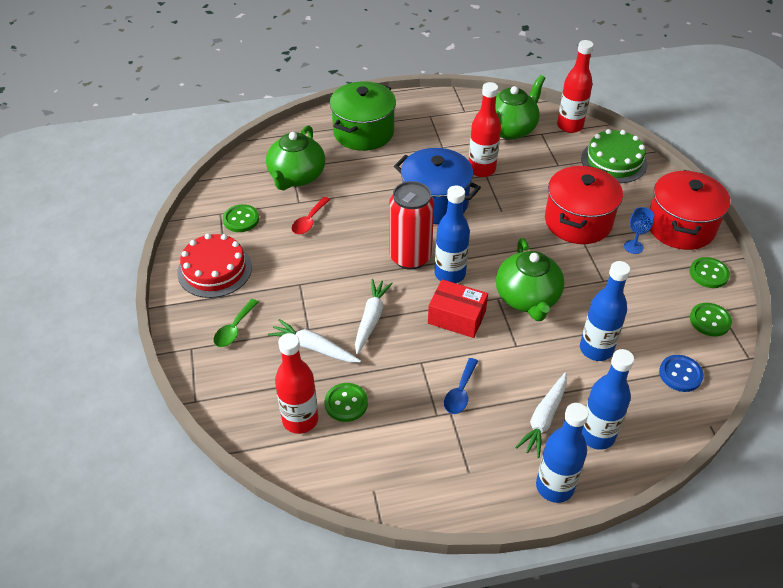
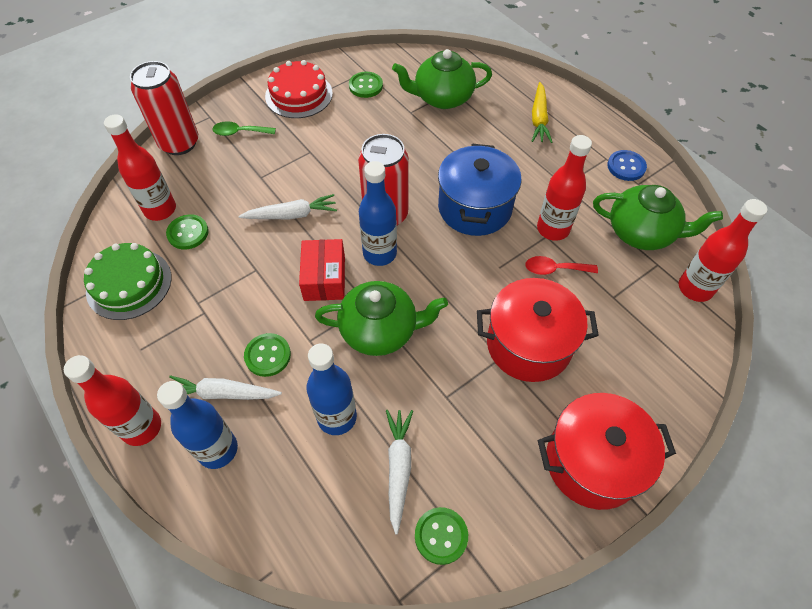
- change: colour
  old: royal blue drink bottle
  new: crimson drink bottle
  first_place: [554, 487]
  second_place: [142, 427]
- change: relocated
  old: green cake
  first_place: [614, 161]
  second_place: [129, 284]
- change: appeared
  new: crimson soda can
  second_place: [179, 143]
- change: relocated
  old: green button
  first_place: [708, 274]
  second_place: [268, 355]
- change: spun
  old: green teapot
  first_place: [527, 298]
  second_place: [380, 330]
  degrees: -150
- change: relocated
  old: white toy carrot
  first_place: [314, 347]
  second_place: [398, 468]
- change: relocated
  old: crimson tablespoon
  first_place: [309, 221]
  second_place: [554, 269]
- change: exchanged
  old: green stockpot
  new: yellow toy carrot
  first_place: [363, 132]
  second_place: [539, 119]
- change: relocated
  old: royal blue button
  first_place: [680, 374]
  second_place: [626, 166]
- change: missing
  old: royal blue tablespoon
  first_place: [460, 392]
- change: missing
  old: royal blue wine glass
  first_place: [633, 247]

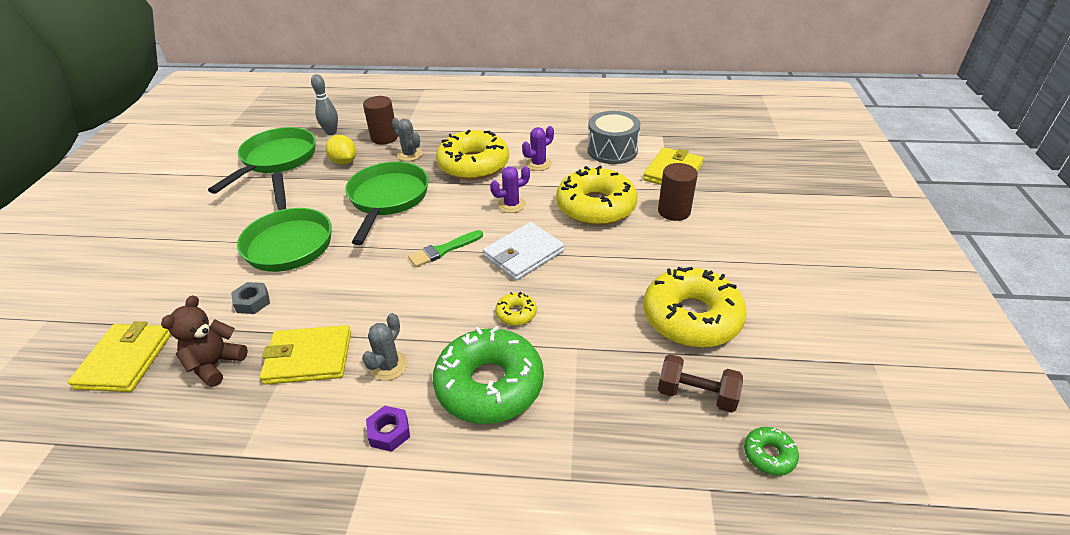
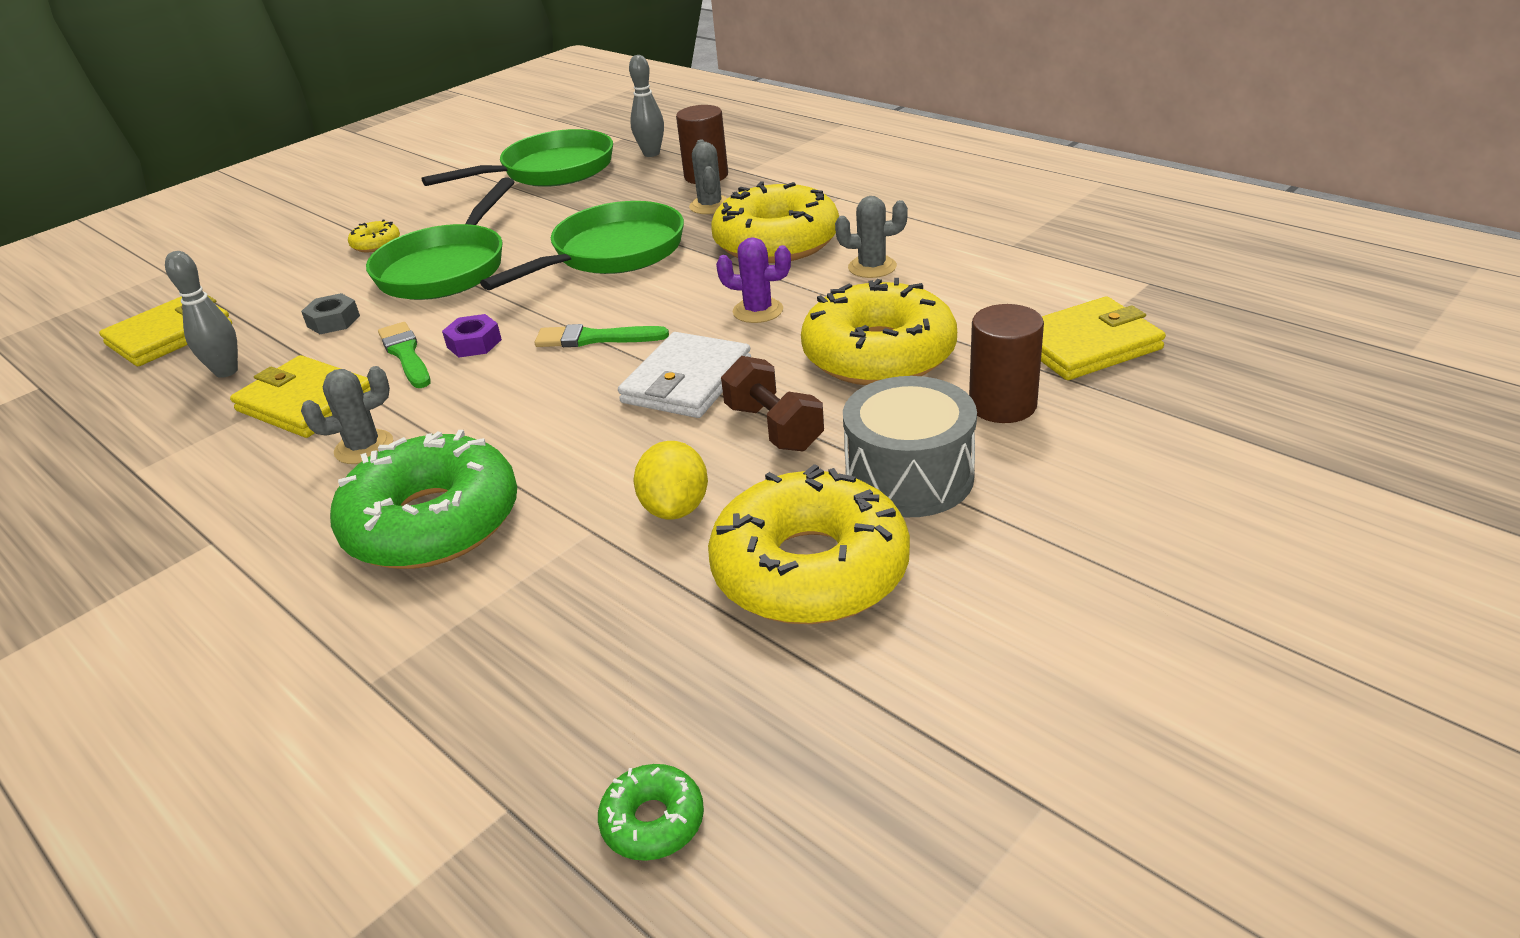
- change: exchanged
  old: russet teddy bear
  new: ash-grey tenpin
  first_place: [215, 364]
  second_place: [226, 371]
- change: relocated
  old: yellow donut
  first_place: [516, 313]
  second_place: [376, 244]
- change: appeared
  new: green brush
  second_place: [406, 354]
- change: relocated
  old: purple hexagon nut
  first_place: [389, 432]
  second_place: [474, 343]
- change: spun
  old: white card wallet
  first_place: [523, 254]
  second_place: [687, 381]
  degrees: -60
- change: relocated
  old: yellow lemon
  first_place: [344, 162]
  second_place: [675, 508]
- change: relocated
  old: russet free weight
  first_place: [696, 395]
  second_place: [774, 428]
- change: colour
  old: purple prickly plant
  new: ash-grey prickly plant
  first_place: [538, 164]
  second_place: [872, 267]
- change: relocated
  old: ash-grey toy drum
  first_place: [612, 150]
  second_place: [909, 476]

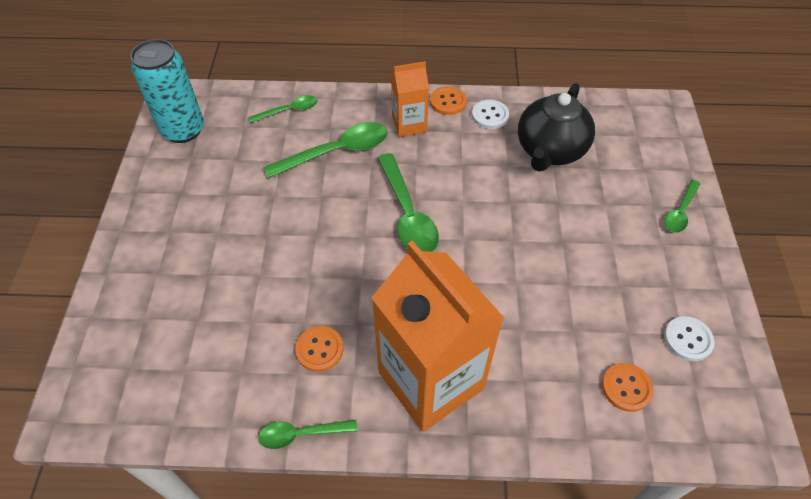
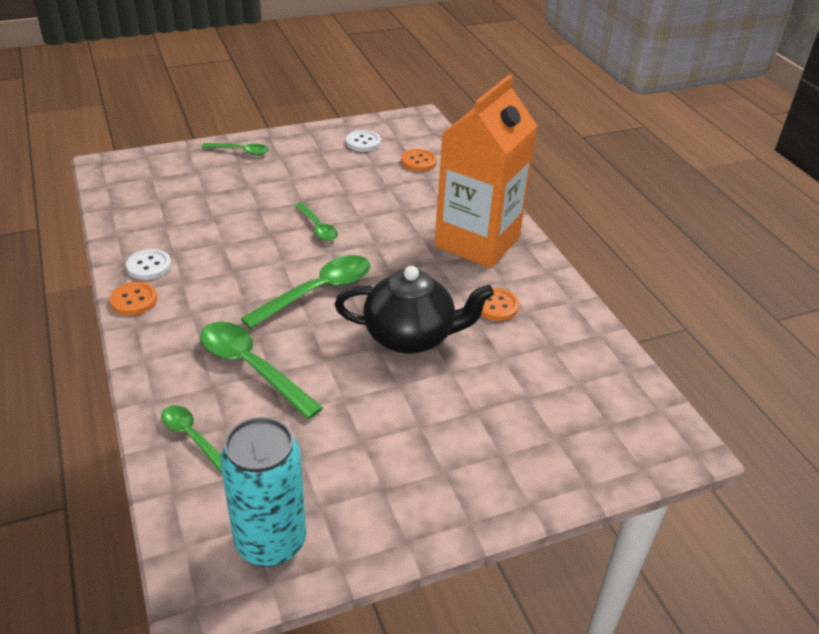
- change: relocated
  old: green tablespoon
  first_place: [301, 434]
  second_place: [318, 227]
- change: relocated
  old: ebony teapot
  first_place: [550, 150]
  second_place: [410, 337]
- change: missing
  old: orange carton
  first_place: [409, 124]

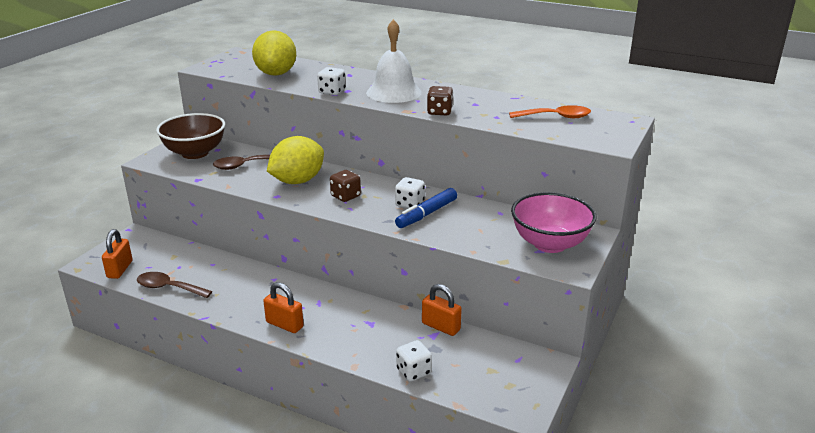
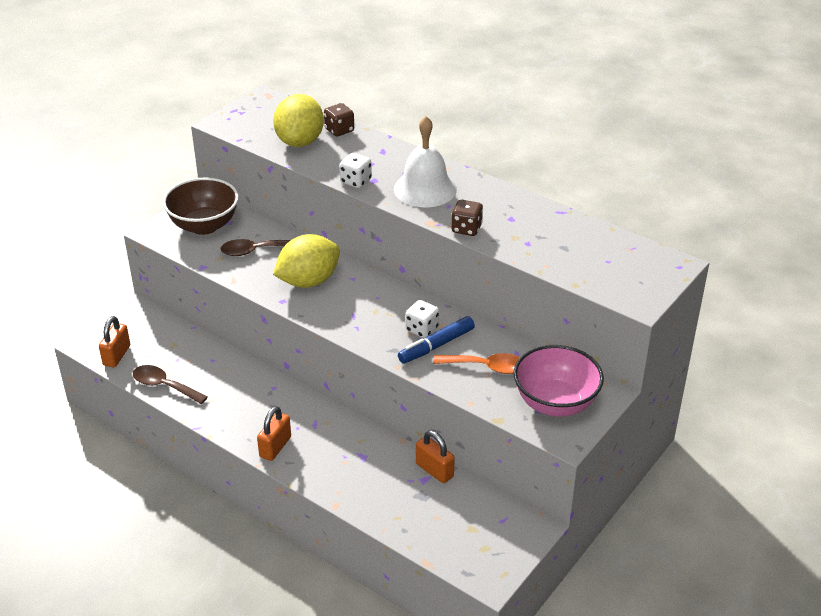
- change: spun
  old: orange small lock
  first_place: [284, 324]
  second_place: [275, 447]
  degrees: 75
- change: relocated
  old: russet game die
  first_place: [345, 196]
  second_place: [339, 130]
- change: relocated
  old: orange tablespoon
  first_place: [556, 117]
  second_place: [486, 367]
- change: missing
  old: white game die
  first_place: [413, 371]

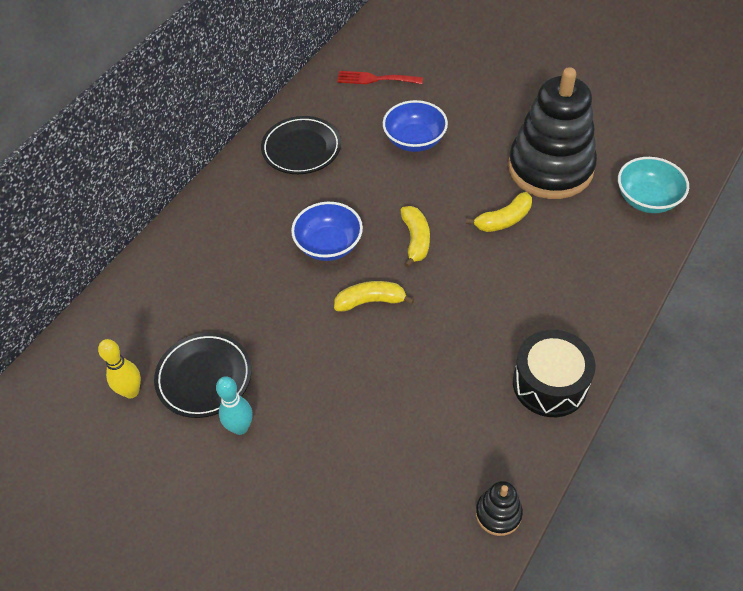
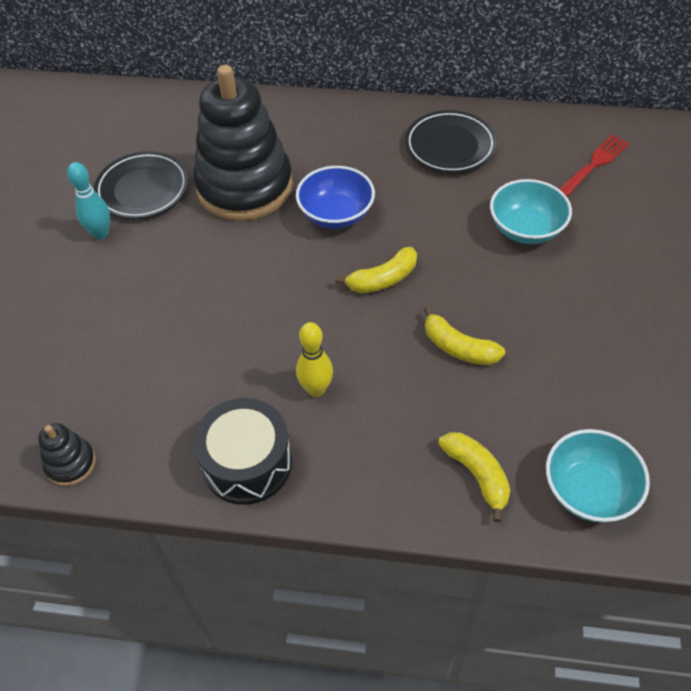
- change: relocated
  old: ebony stacking toy
  first_place: [550, 168]
  second_place: [244, 187]
- change: relocated
  old: yellow tenpin
  first_place: [131, 391]
  second_place: [316, 389]
- change: relocated
  old: yellow banana
  first_place: [370, 301]
  second_place: [477, 475]
- change: colour
  old: royal blue deep dish
  new: teal deep dish
  first_place: [414, 140]
  second_place: [526, 229]
- change: spun
  old: crimson table fork
  first_place: [375, 79]
  second_place: [595, 164]
  degrees: 60

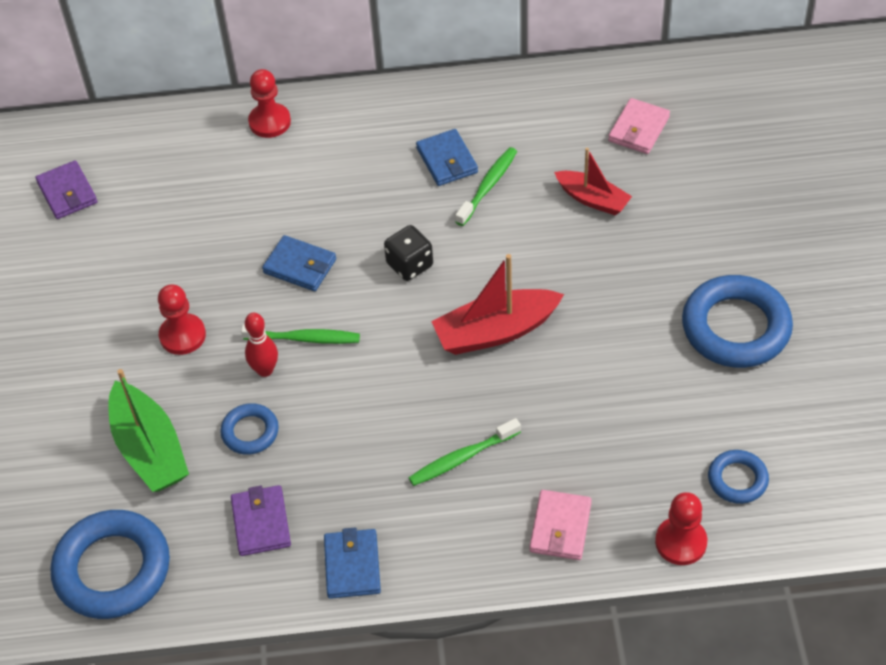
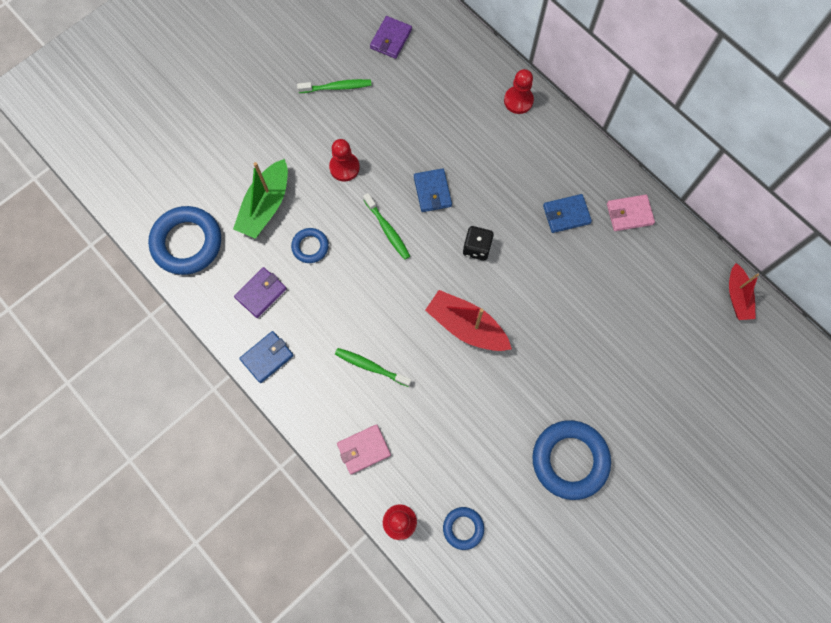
- change: relocated
  old: green toothbrush
  first_place: [488, 186]
  second_place: [337, 87]
- change: spun
  old: royal blue card wallet
  first_place: [447, 160]
  second_place: [566, 214]
  degrees: 45
- change: relocated
  old: rosy card wallet
  first_place: [638, 129]
  second_place: [629, 214]
- change: relocated
  old: crimson boat
  first_place: [592, 199]
  second_place: [737, 296]
- change: missing
  old: crimson tenpin
  first_place: [265, 370]

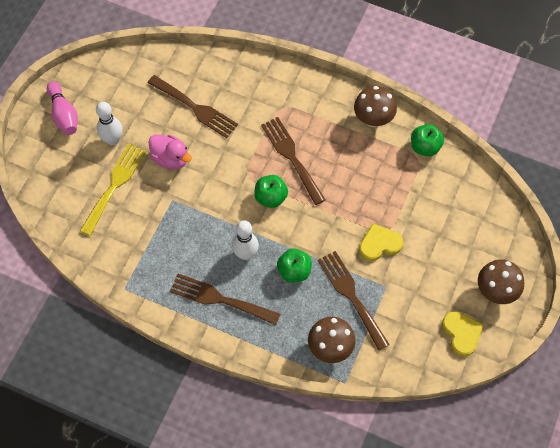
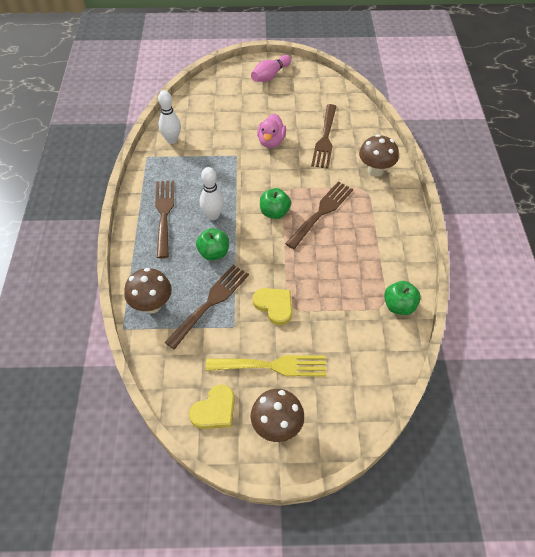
- change: relocated
  old: white tenpin
  first_place: [112, 140]
  second_place: [172, 140]
- change: relocated
  old: yellow table fork
  first_place: [114, 185]
  second_place: [272, 366]
- change: relocated
  old: russet toadstool
  first_place: [373, 119]
  second_place: [375, 170]

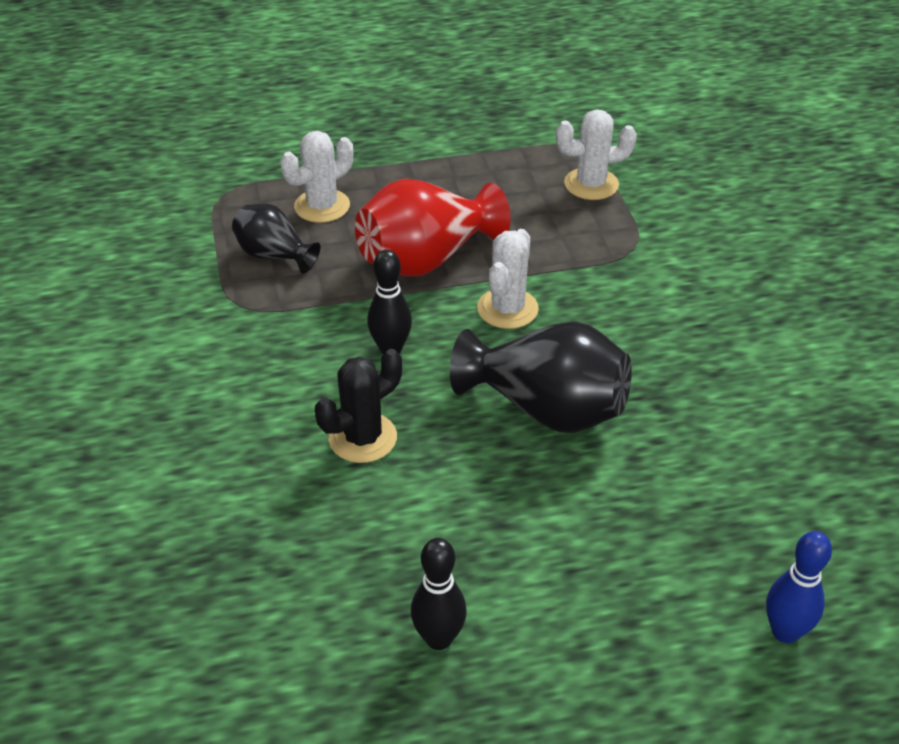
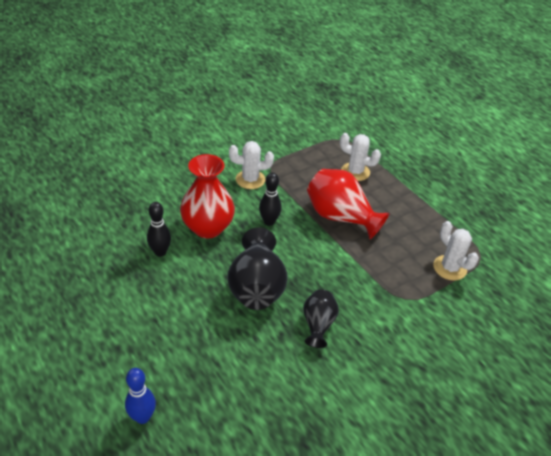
- change: relocated
  old: ebony tenpin
  first_place: [438, 638]
  second_place: [160, 252]
- change: exchanged
  old: ebony prickly plant
  new: crimson flower vase
  first_place: [362, 438]
  second_place: [208, 228]
- change: relocated
  old: white prickly plant
  first_place: [507, 309]
  second_place: [250, 179]
- change: relocated
  old: ebony flower vase
  first_place: [274, 256]
  second_place: [318, 325]

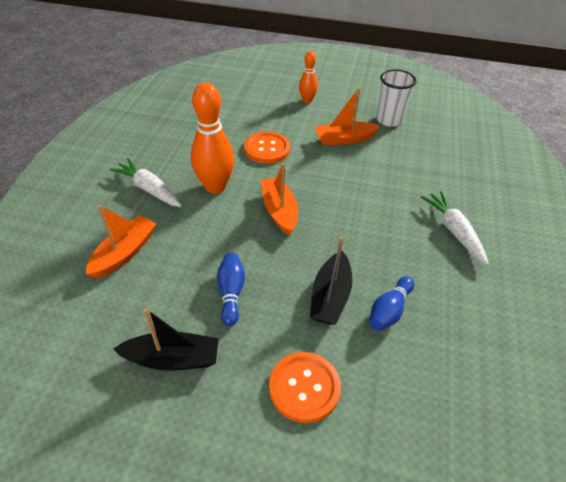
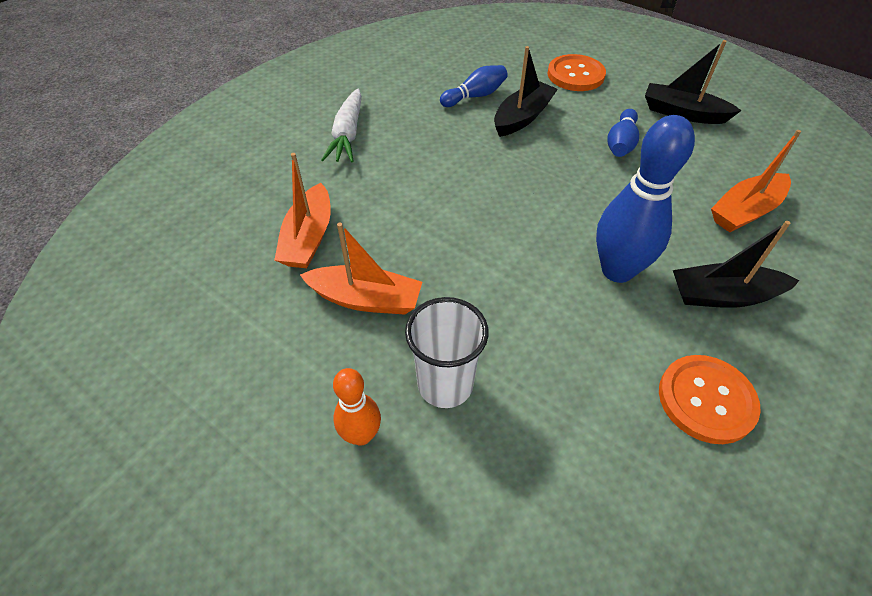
- change: relocated
  old: orange boat
  first_place: [279, 211]
  second_place: [308, 238]
- change: relocated
  old: white beaker
  first_place: [389, 120]
  second_place: [445, 384]
- change: colour
  old: orange tenpin
  new: royal blue tenpin
  first_place: [215, 187]
  second_place: [617, 270]
- change: relocated
  old: orange button
  first_place: [267, 149]
  second_place: [706, 400]
- change: exchanged
  old: white toy carrot
  new: ebony boat
  first_place: [149, 189]
  second_place: [723, 295]

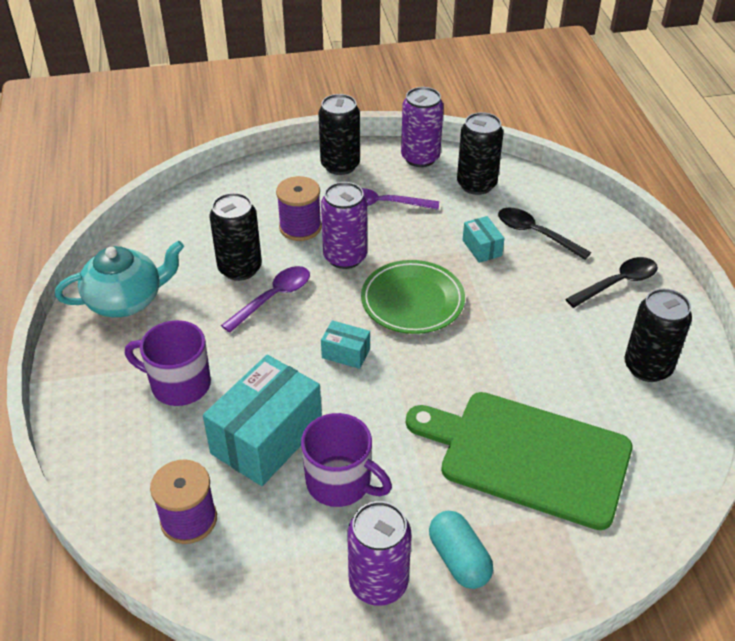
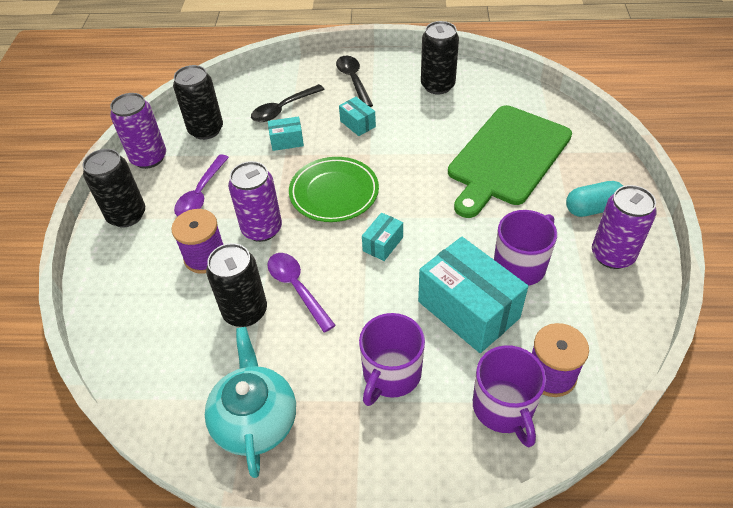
- change: appeared
  new: teal box
  second_place: [357, 124]
- change: appeared
  new: purple tea mug
  second_place: [503, 408]

